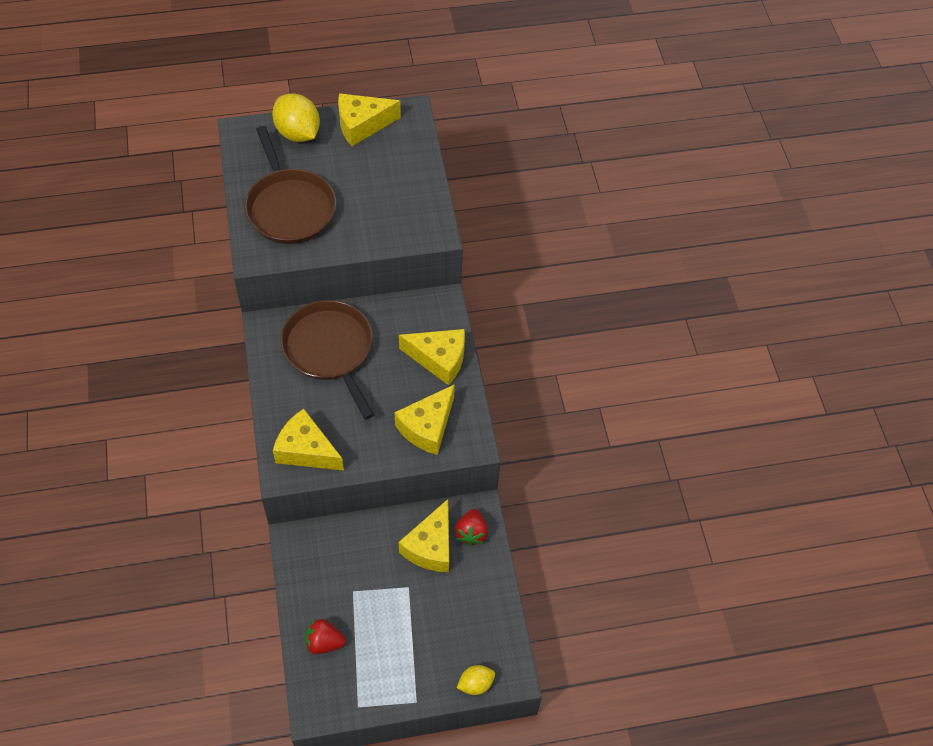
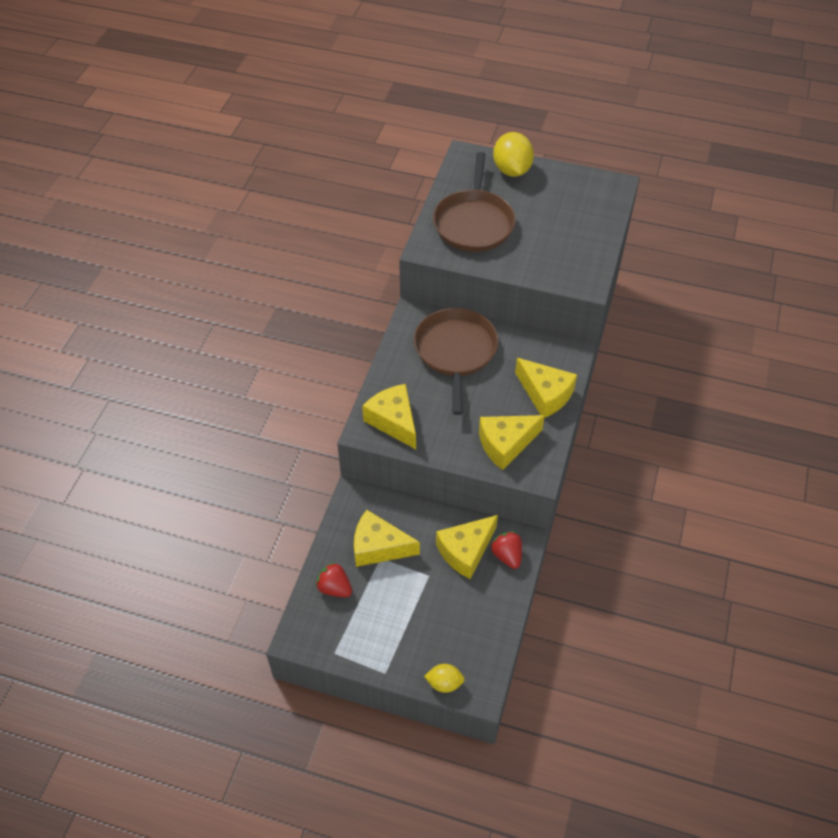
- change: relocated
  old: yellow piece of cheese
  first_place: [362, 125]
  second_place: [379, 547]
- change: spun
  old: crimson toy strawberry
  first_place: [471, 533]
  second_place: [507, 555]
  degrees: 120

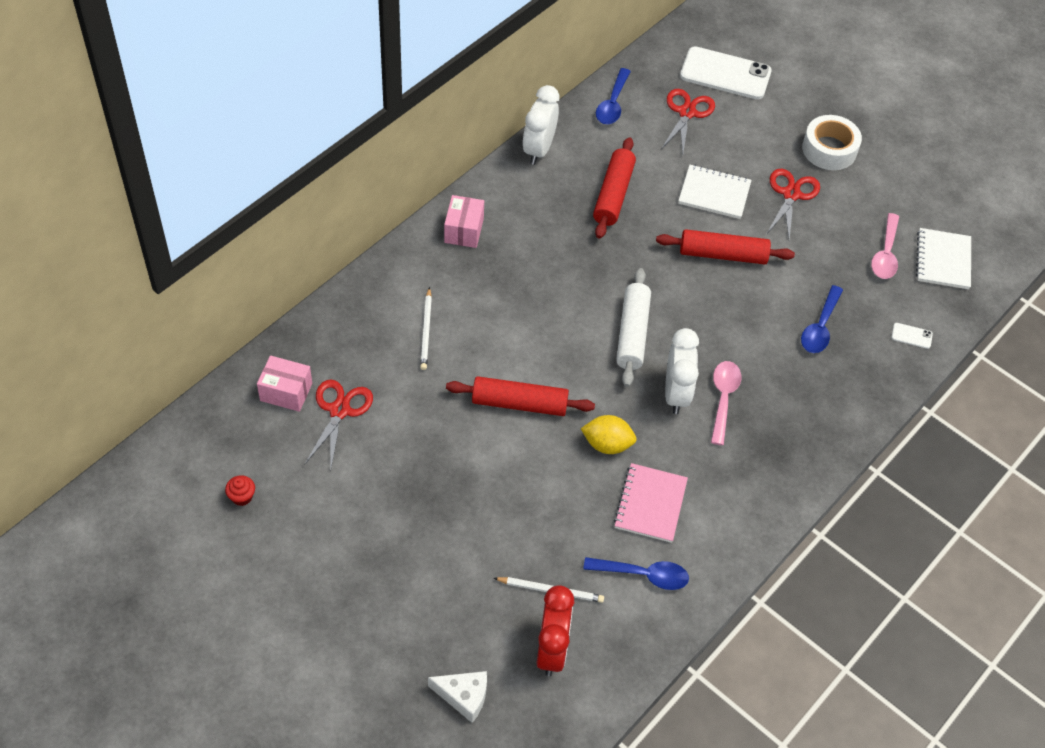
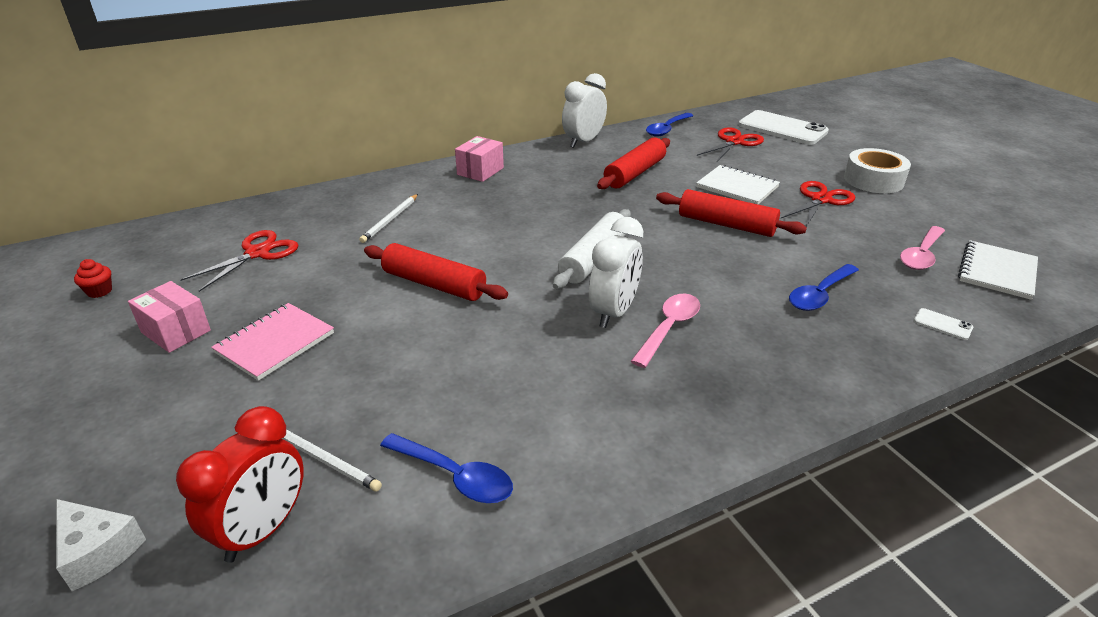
- change: relocated
  old: rosy box
  first_place: [286, 392]
  second_place: [176, 331]
- change: relocated
  old: rosy exercise book
  first_place: [650, 504]
  second_place: [275, 343]
- change: missing
  old: yellow lemon
  first_place: [607, 444]

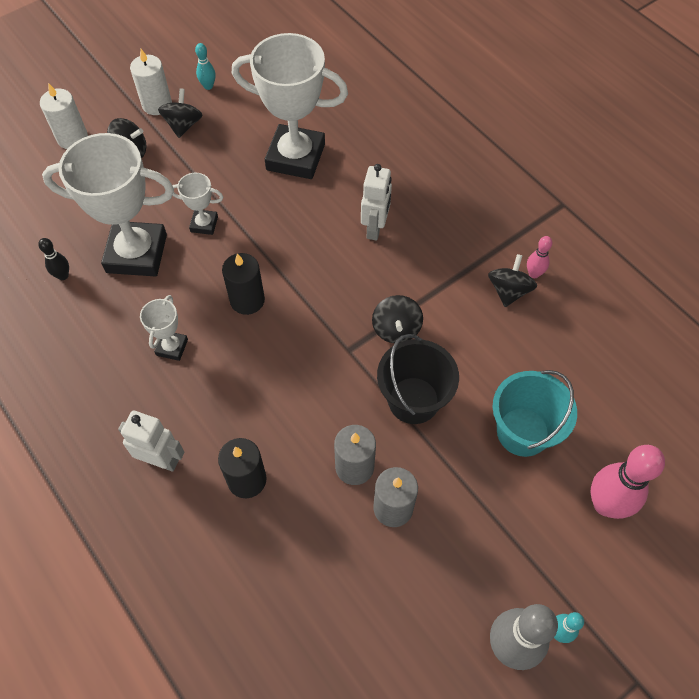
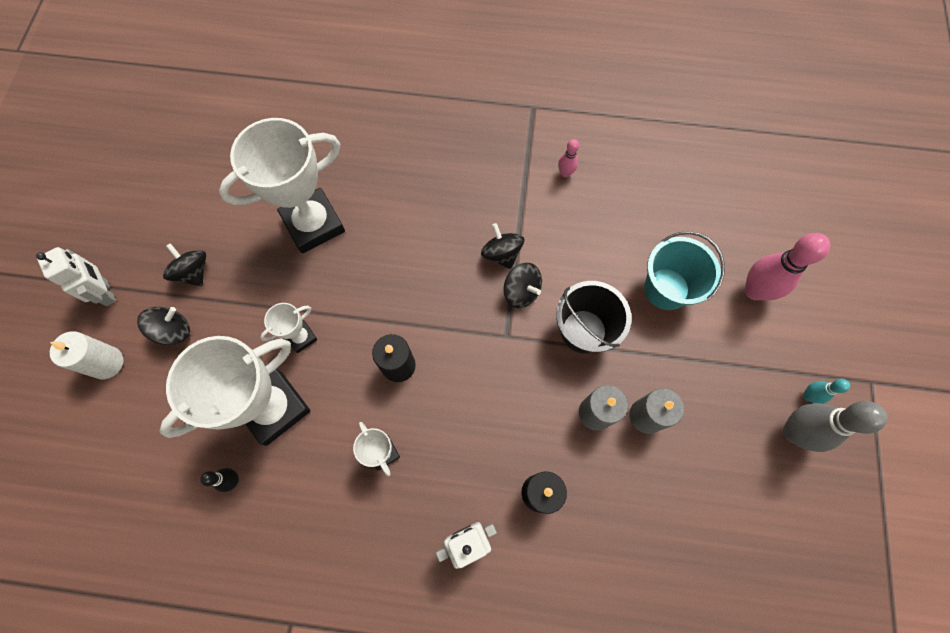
- change: relocated
  old: white toy robot
  first_place: [375, 228]
  second_place: [107, 292]
- change: relocated
  old: ebony whirligig
  first_place: [508, 291]
  second_place: [501, 254]
- change: missing
  old: white candle
  first_place: [157, 104]
- change: missing
  old: teal tenpin
  first_place: [208, 86]

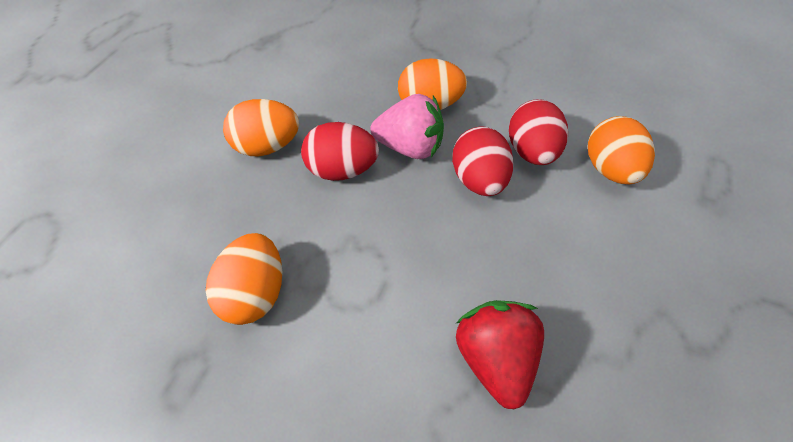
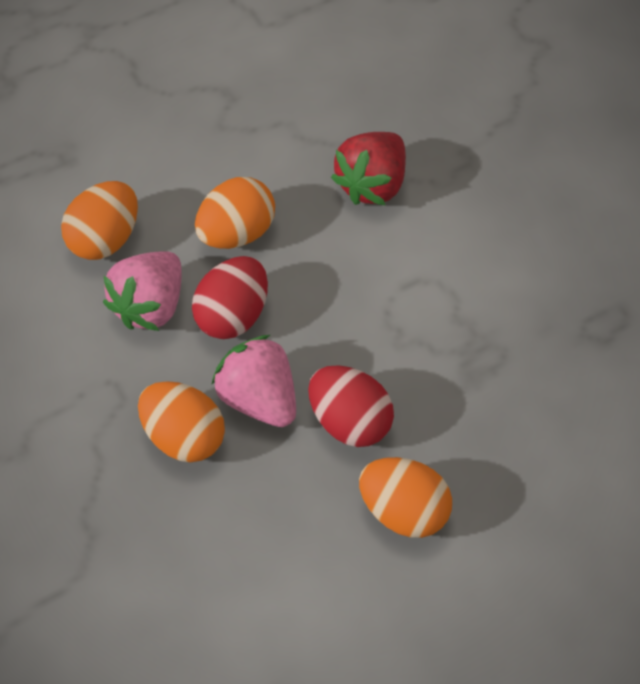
- change: exchanged
  old: crimson egg shape
  new: rosy toy strawberry
  first_place: [531, 152]
  second_place: [150, 305]
- change: relocated
  old: orange egg shape
  first_place: [255, 293]
  second_place: [236, 232]

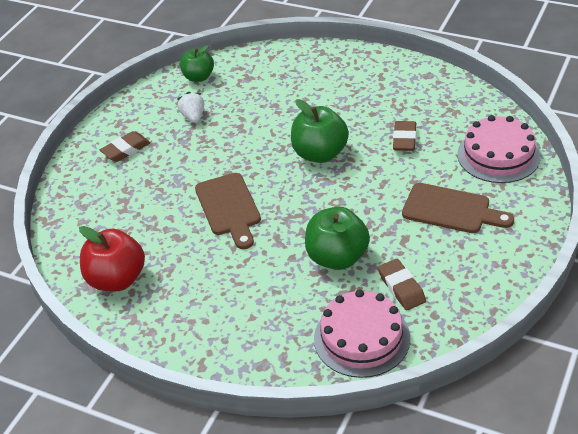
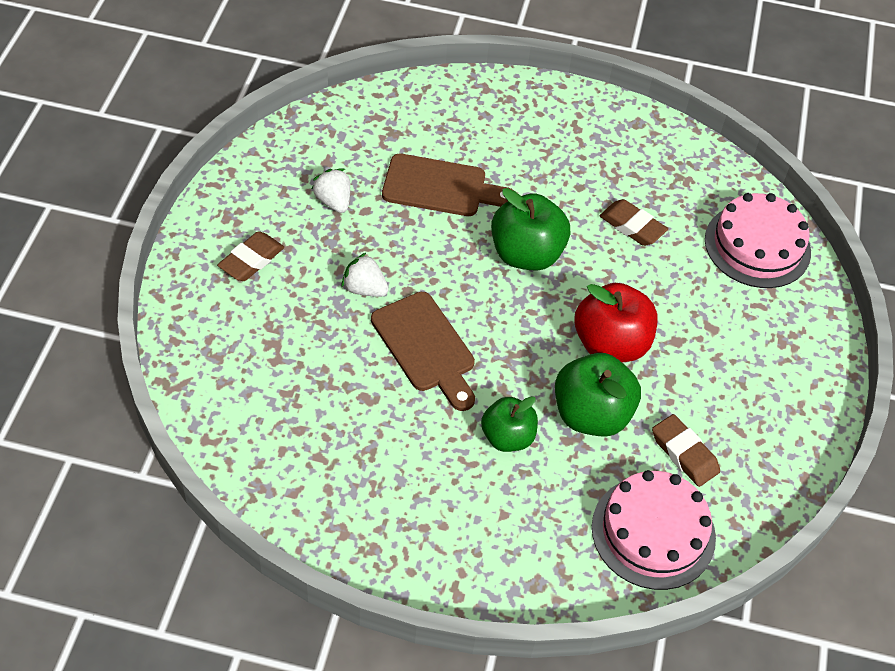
- change: appeared
  new: white toy strawberry
  second_place: [364, 289]
- change: relocated
  old: russet bread board
  first_place: [451, 210]
  second_place: [441, 187]
- change: relocated
  old: green toy apple
  first_place: [198, 77]
  second_place: [507, 437]
- change: relocated
  old: crimson toy apple
  first_place: [117, 279]
  second_place: [610, 344]
- change: spun
  old: russet eraser
  first_place: [404, 139]
  second_place: [632, 226]
  degrees: -45

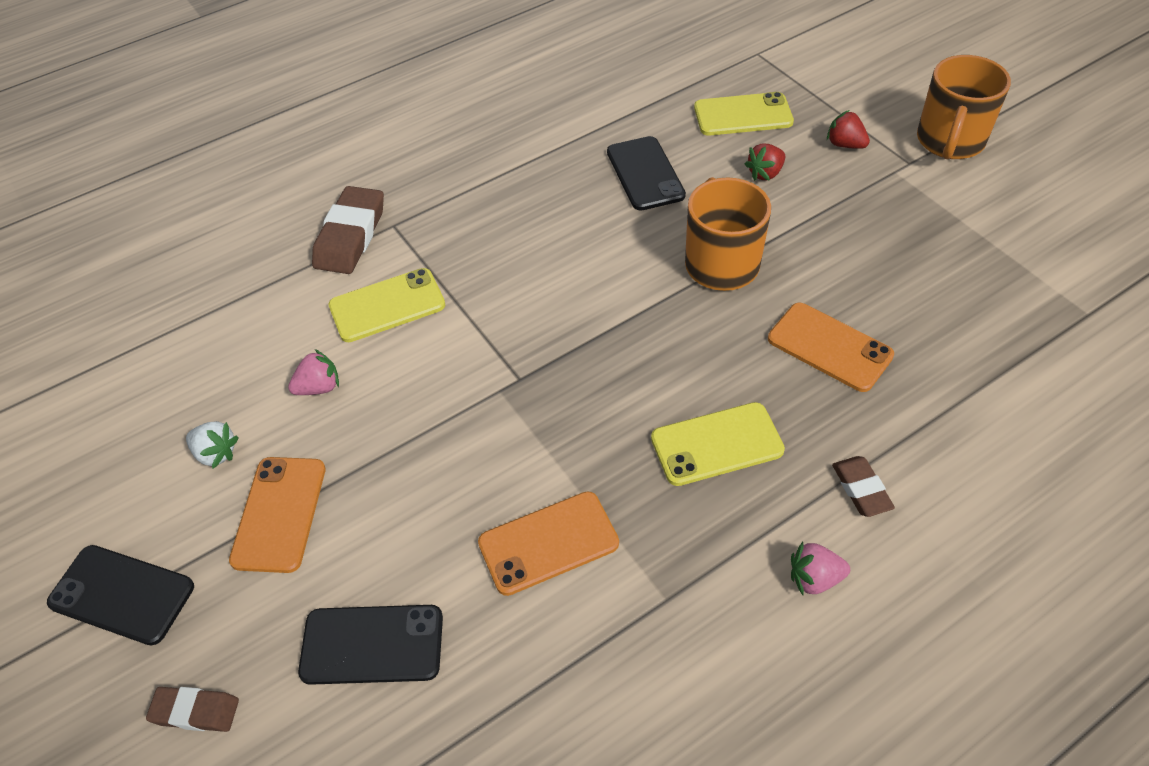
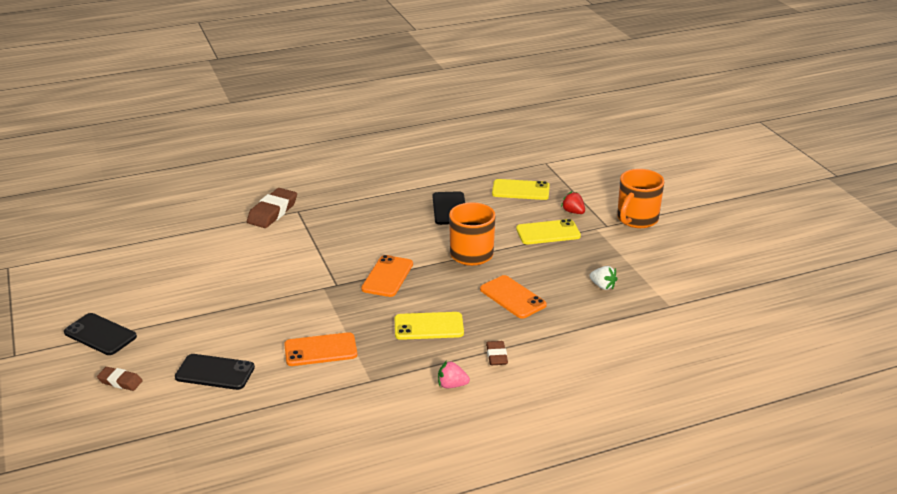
- change: relocated
  old: orange phone
  first_place: [279, 514]
  second_place: [387, 276]
- change: relocated
  old: yellow phone
  first_place: [387, 306]
  second_place: [548, 233]
- change: relocated
  old: white toy strawberry
  first_place: [216, 453]
  second_place: [602, 286]
- change: missing
  old: rosy toy strawberry
  first_place: [319, 387]
- change: missing
  old: crimson toy strawberry
  first_place: [765, 173]

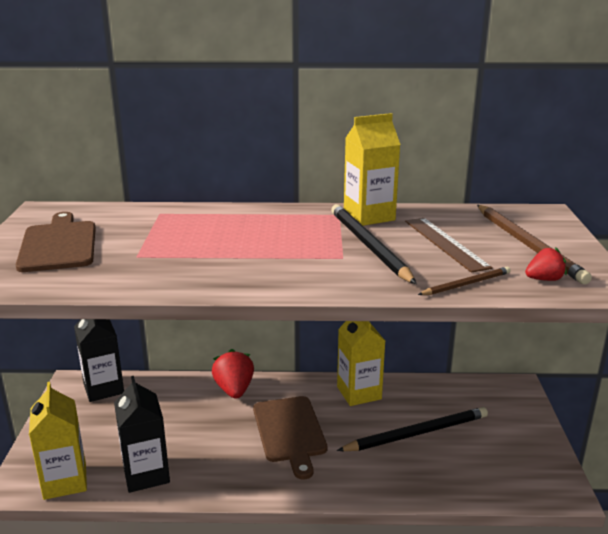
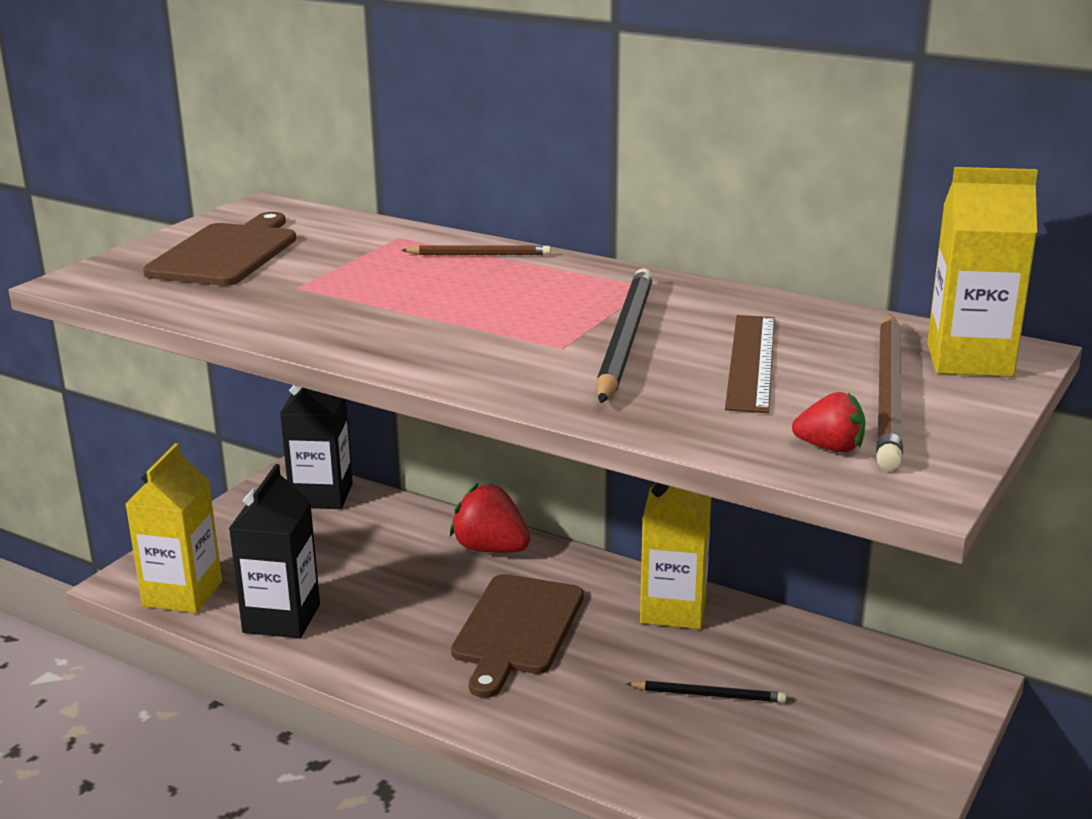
- change: relocated
  old: russet wooden pencil
  first_place: [466, 284]
  second_place: [479, 254]
- change: spun
  old: crimson toy strawberry
  first_place: [234, 390]
  second_place: [491, 549]
  degrees: -75
- change: size
  old: ebony wooden pencil
  first_place: [417, 433]
  second_place: [709, 695]
  factor: 0.54
- change: relocated
  old: yellow carton
  first_place: [369, 216]
  second_place: [969, 360]

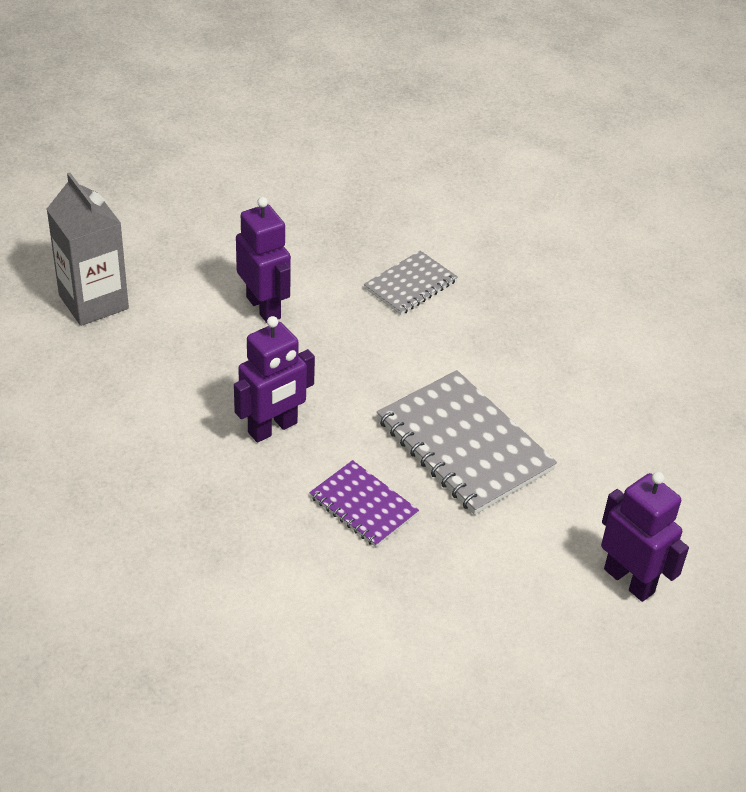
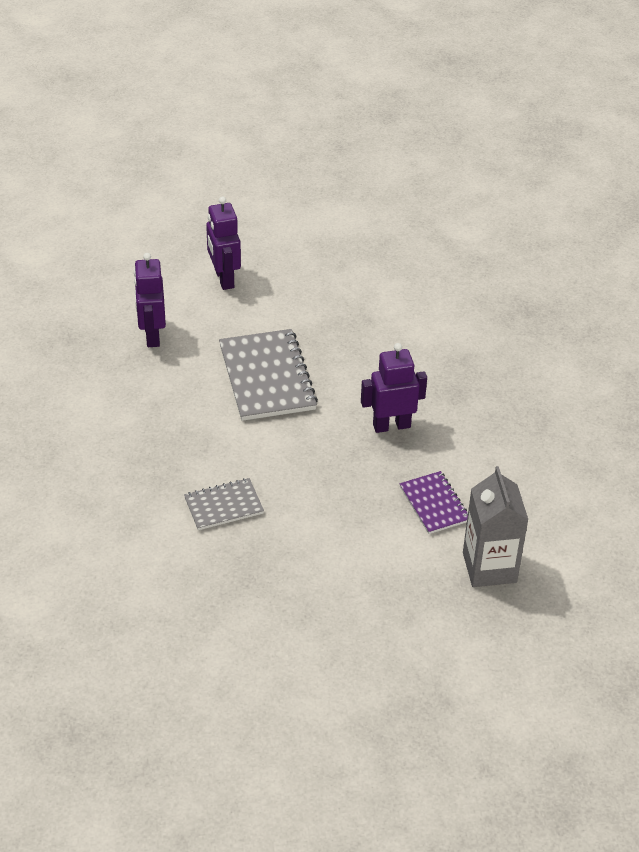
- change: relocated
  old: purple toy robot
  first_place: [264, 307]
  second_place: [152, 335]
- change: relocated
  old: purple exercise book
  first_place: [363, 505]
  second_place: [434, 504]

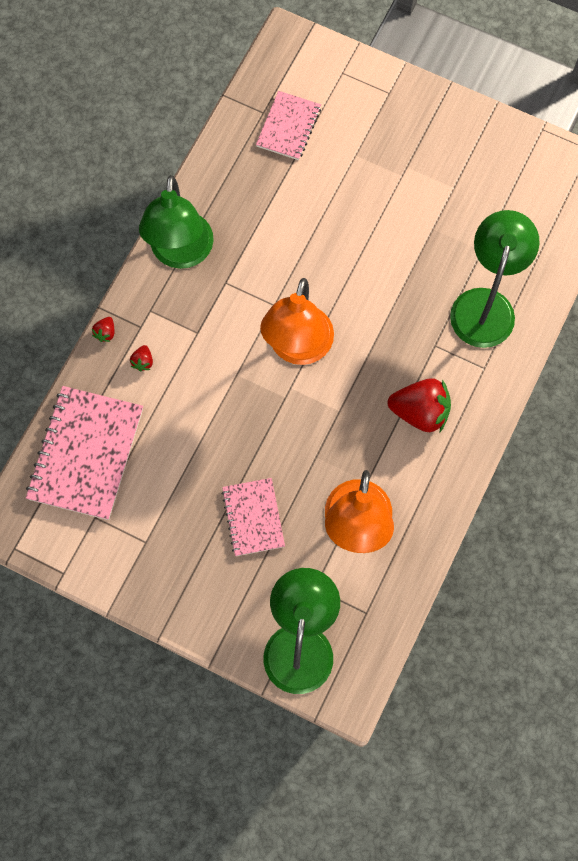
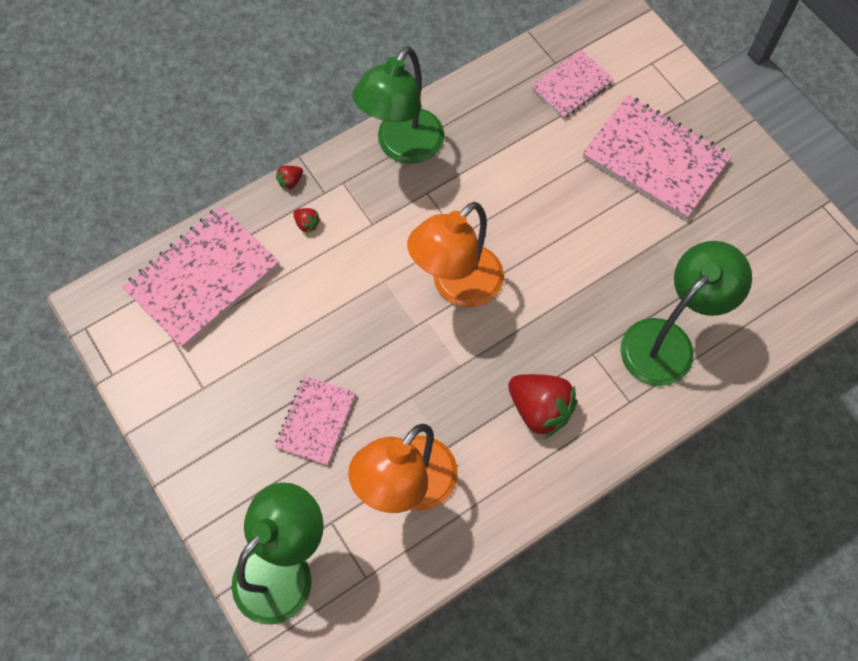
- change: spun
  old: crimson toy strawberry
  first_place: [143, 362]
  second_place: [307, 224]
  degrees: -90
- change: appeared
  new: rosy exercise book
  second_place: [655, 159]

